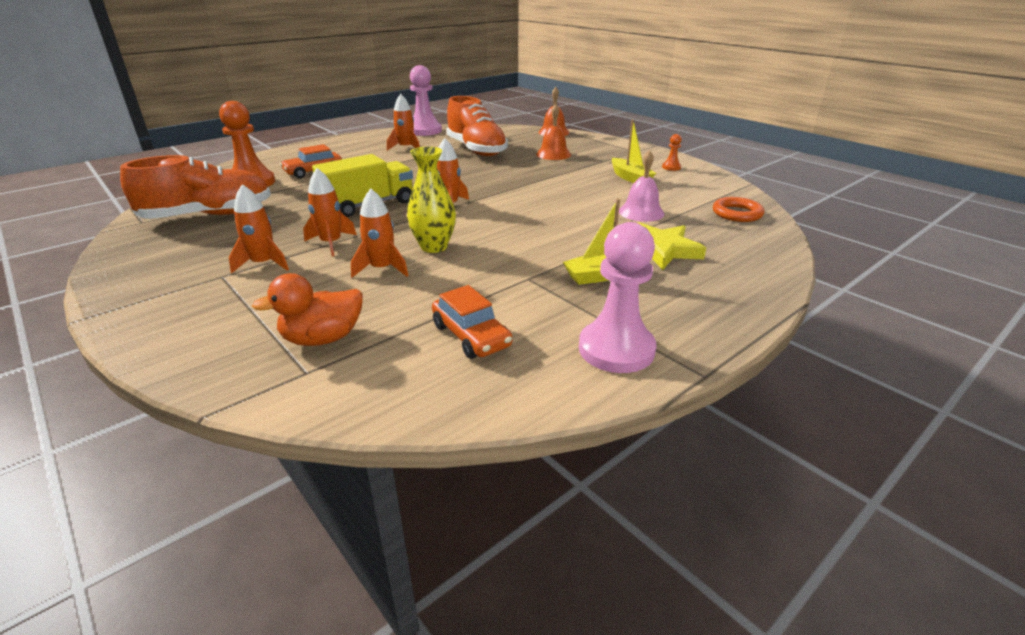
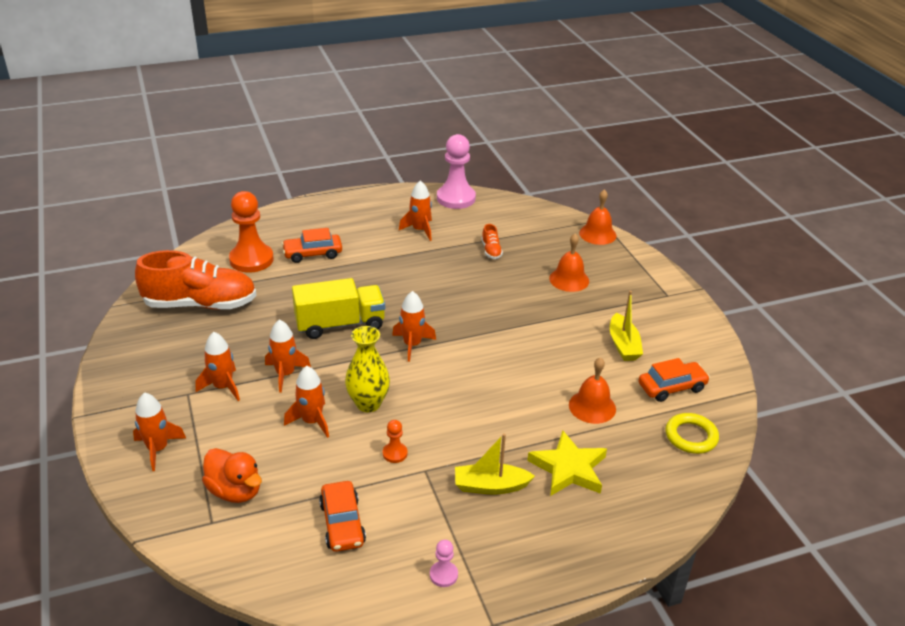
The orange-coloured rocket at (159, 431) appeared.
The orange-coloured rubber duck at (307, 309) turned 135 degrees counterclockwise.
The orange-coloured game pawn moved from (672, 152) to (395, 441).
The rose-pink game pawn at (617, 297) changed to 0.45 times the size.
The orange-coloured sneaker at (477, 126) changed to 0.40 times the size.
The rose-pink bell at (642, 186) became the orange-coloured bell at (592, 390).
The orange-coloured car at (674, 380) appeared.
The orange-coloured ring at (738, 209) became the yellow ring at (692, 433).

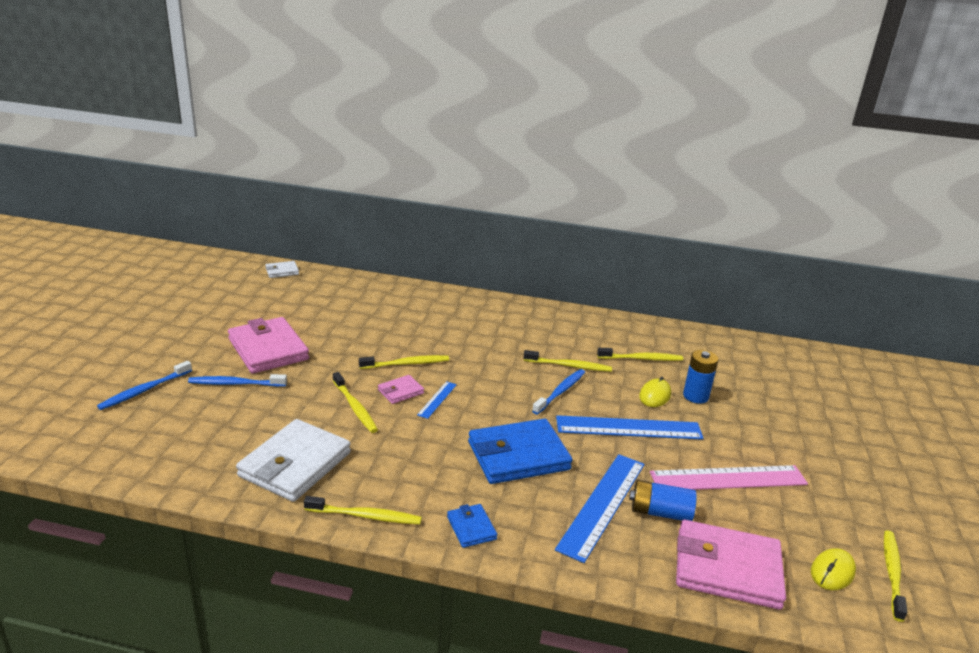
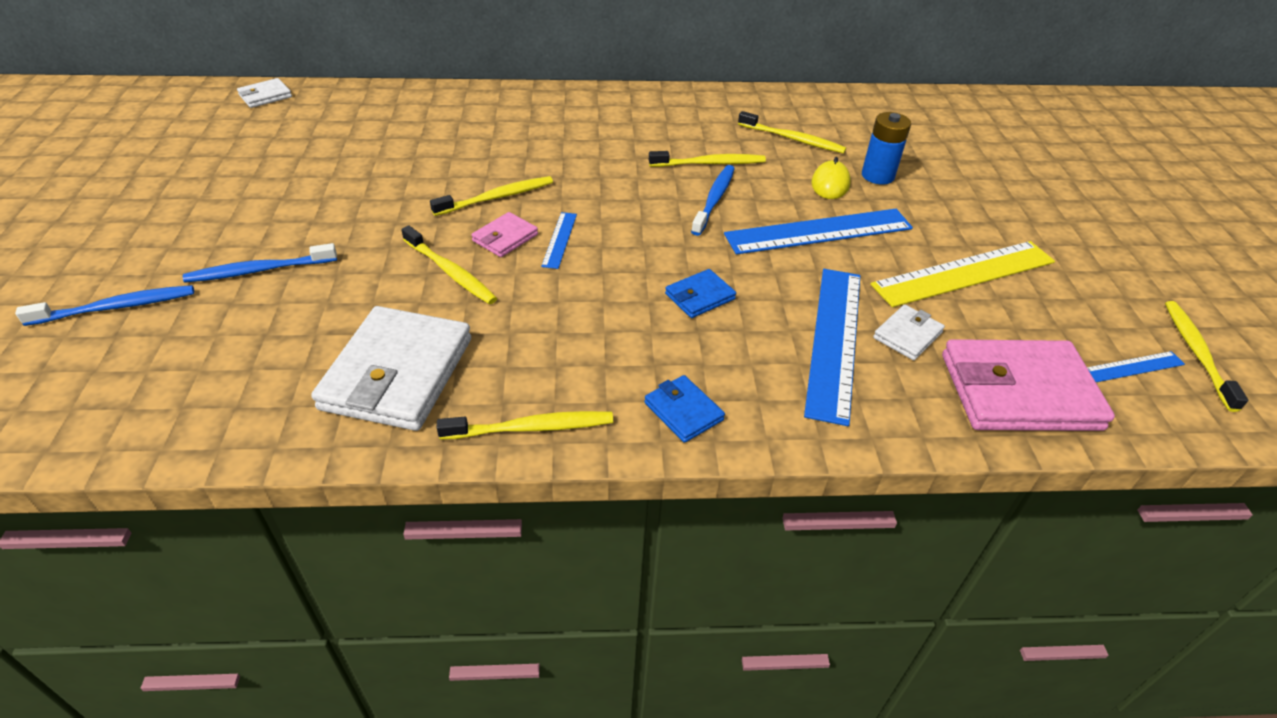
The royal blue tooth brush at (144, 385) turned 135 degrees counterclockwise.
The royal blue billfold at (520, 451) changed to 0.47 times the size.
The yellow tooth brush at (640, 354) turned 45 degrees clockwise.
The rose-pink straightedge at (729, 477) became the yellow straightedge at (963, 274).
The royal blue battery at (663, 500) was replaced by the pure white billfold at (909, 332).
The yellow mouse at (833, 569) was replaced by the royal blue straightedge at (1136, 366).
The rose-pink billfold at (268, 345) disappeared.

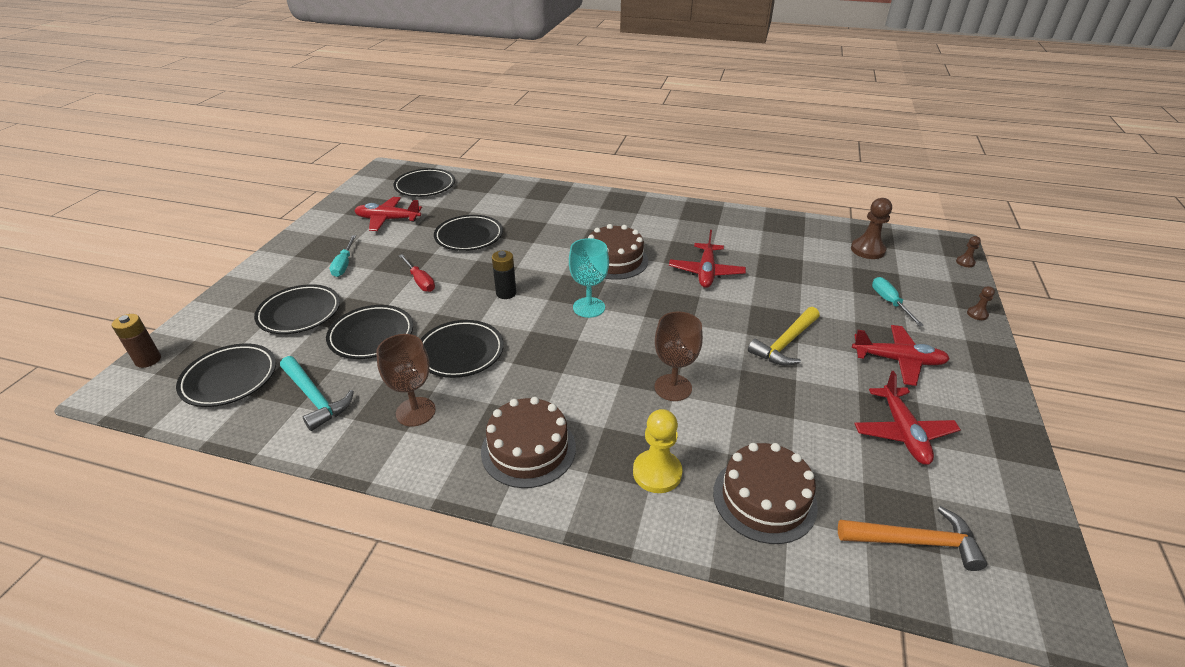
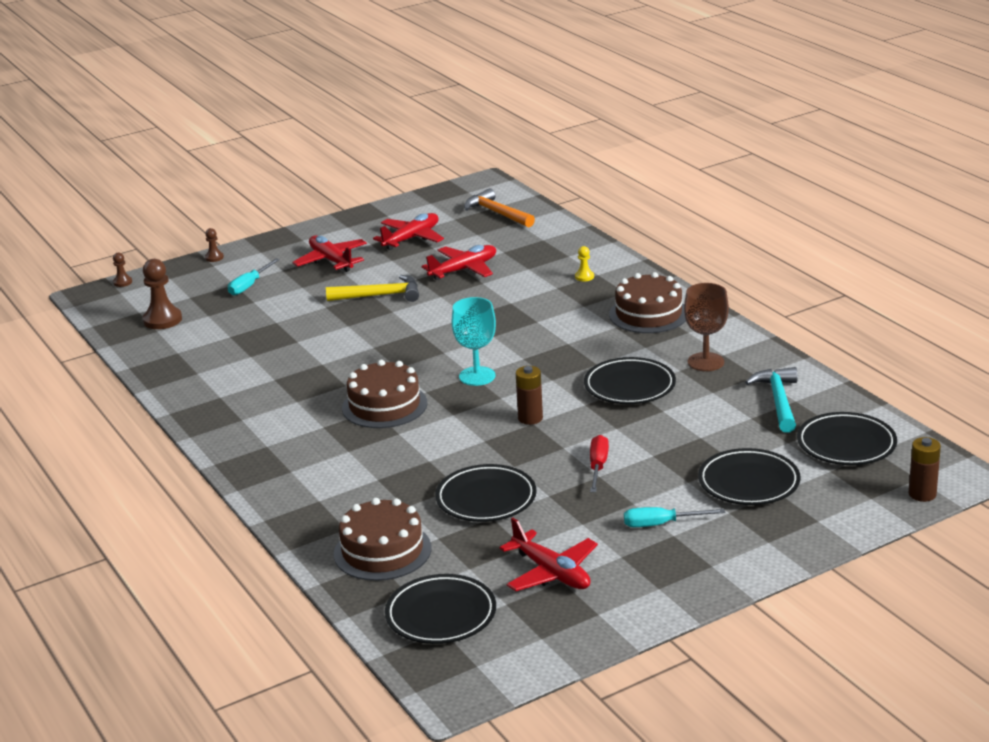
The russet layer cake moved from (765, 493) to (382, 539).
The scarlet plane moved from (707, 259) to (458, 262).
The jet-black battery at (504, 274) became the russet battery at (529, 395).
The yellow game pawn at (657, 451) changed to 0.51 times the size.
The teal screwdriver at (343, 256) turned 135 degrees counterclockwise.
The jet-black plate at (369, 332) disappeared.
The russet wine glass at (678, 356) disappeared.

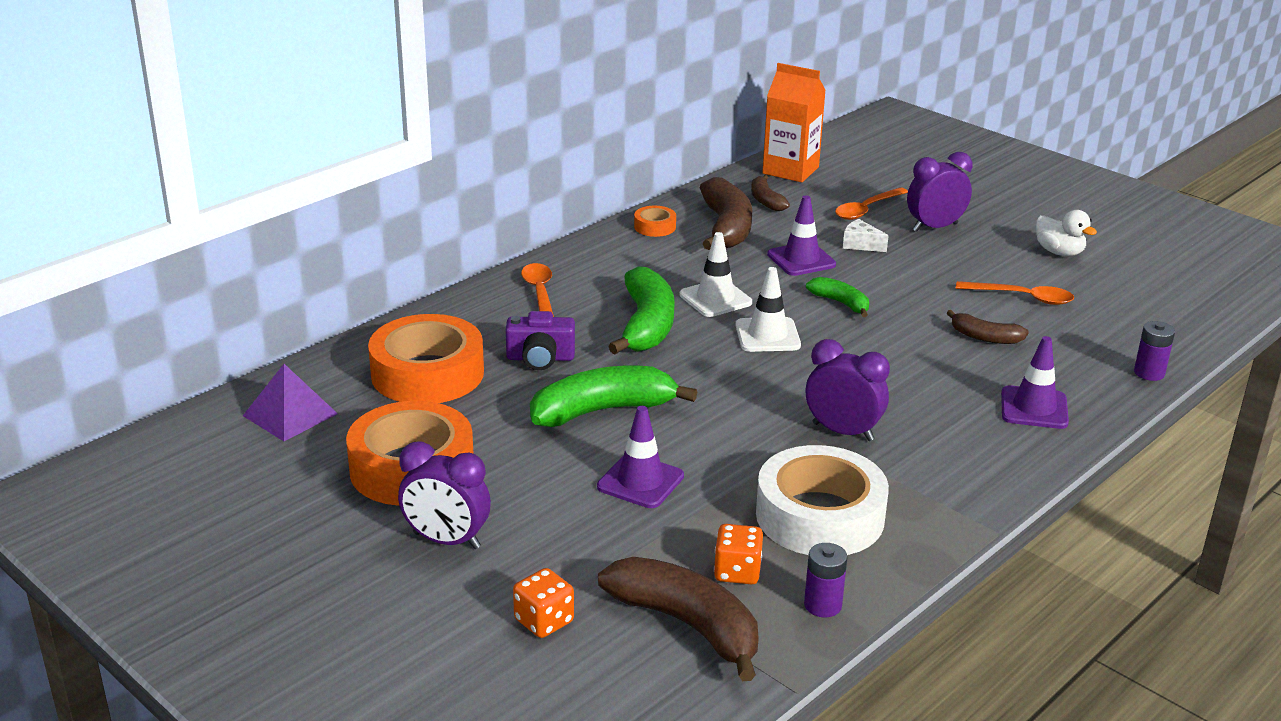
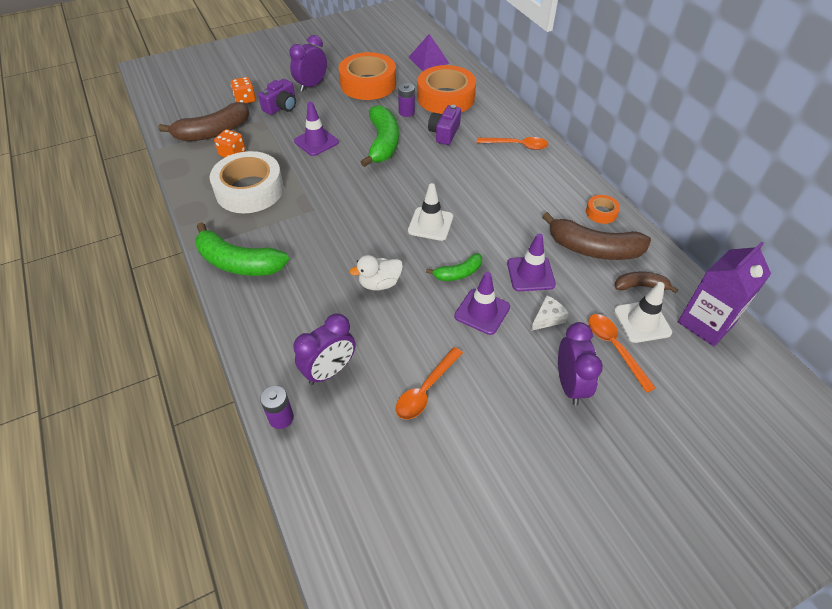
The leaf-green banana moved from (641, 310) to (242, 249).
The purple photo camera at (277, 97) appeared.
The purple alarm clock moved from (848, 390) to (324, 349).
The pure white rubber duck moved from (1066, 233) to (376, 272).
The purple battery moved from (825, 580) to (406, 100).
The purple traffic cone moved from (1035, 382) to (482, 303).
The pure white traffic cone moved from (715, 274) to (643, 312).
The orange-coloured milk carton at (794, 123) became the purple milk carton at (724, 294).
The russet banana at (988, 327) disappeared.

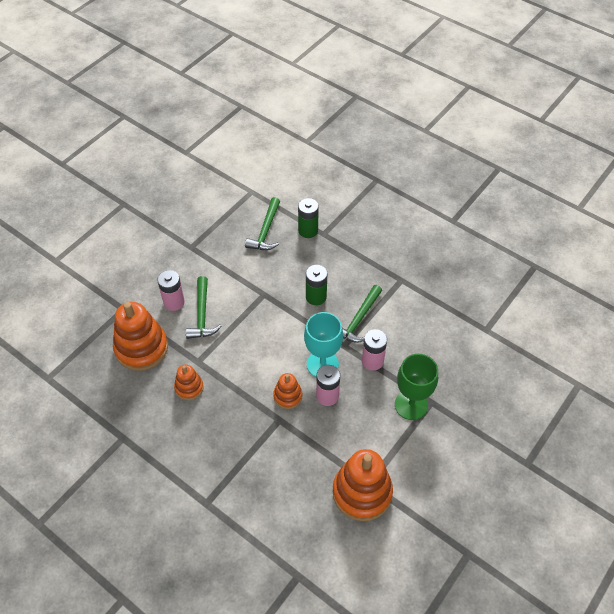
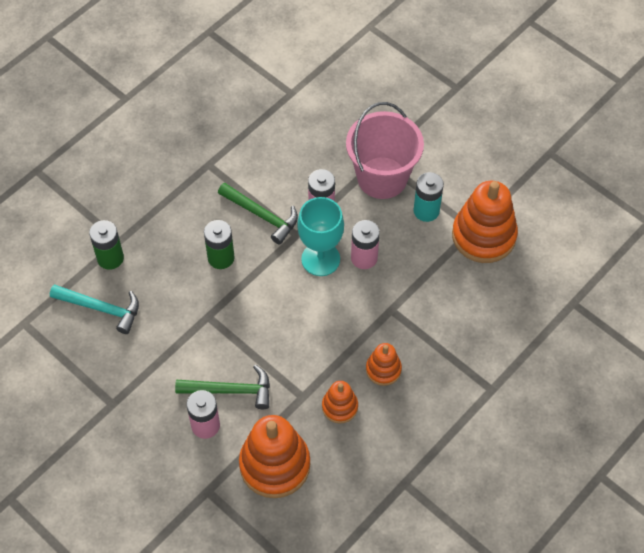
The leaf-green carpenter's hammer at (262, 223) became the teal carpenter's hammer at (94, 309).
The leaf-green wine glass at (416, 387) was replaced by the rose-pink bucket at (385, 150).
The orange-coloured ring stacker moved from (287, 391) to (384, 364).
The teal battery at (429, 197) appeared.

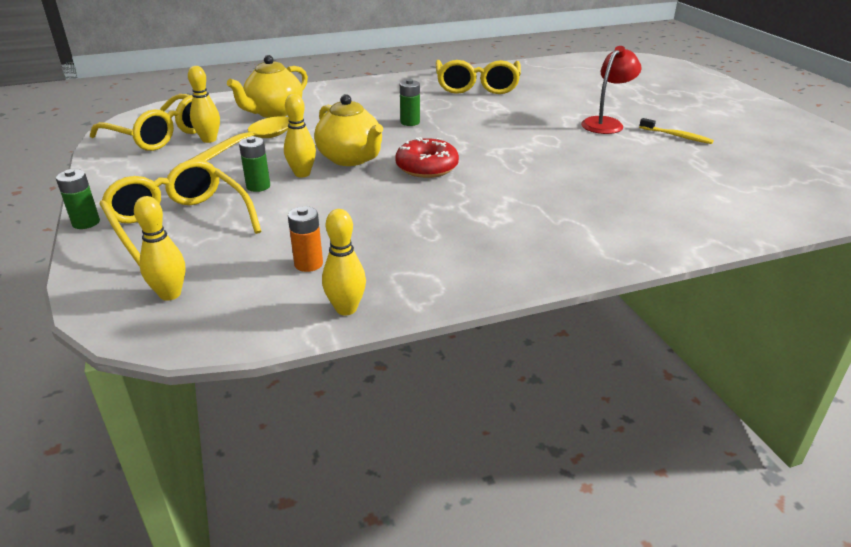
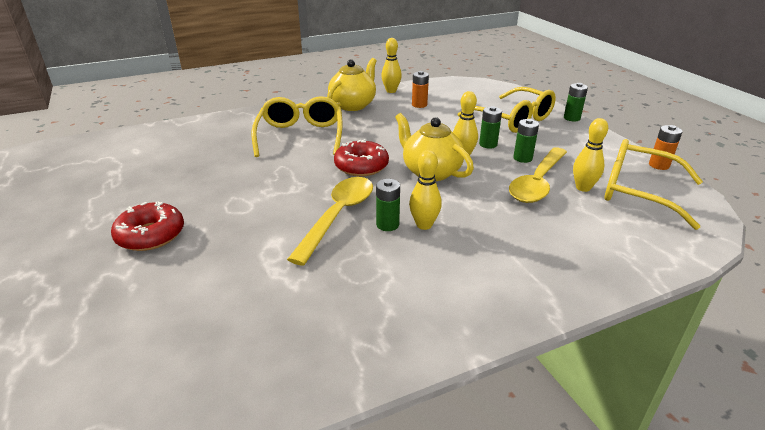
The scarlet reading lamp at (611, 90) was replaced by the scarlet glazed donut at (147, 226).
The yellow spectacles moved from (478, 77) to (296, 126).
The yellow teaspoon at (330, 221) appeared.
The yellow china teapot moved from (267, 86) to (352, 84).
The yellow bowling pin moved from (159, 248) to (425, 190).
The leaf-green battery at (526, 141) appeared.
The orange-coloured battery at (665, 147) appeared.
The yellow tooth brush at (676, 131) disappeared.

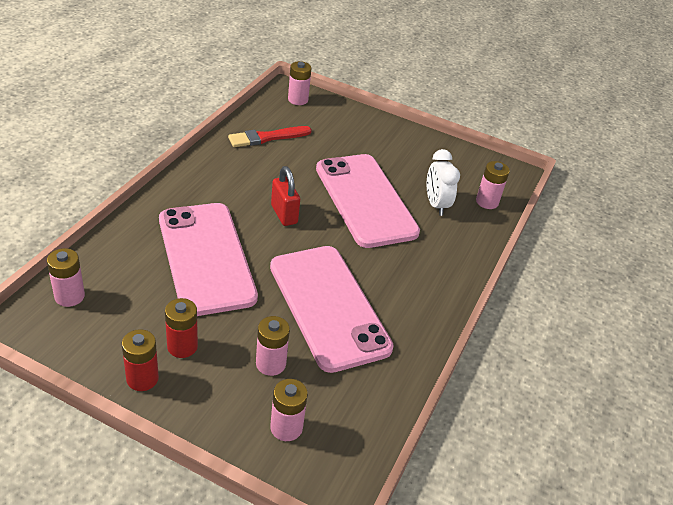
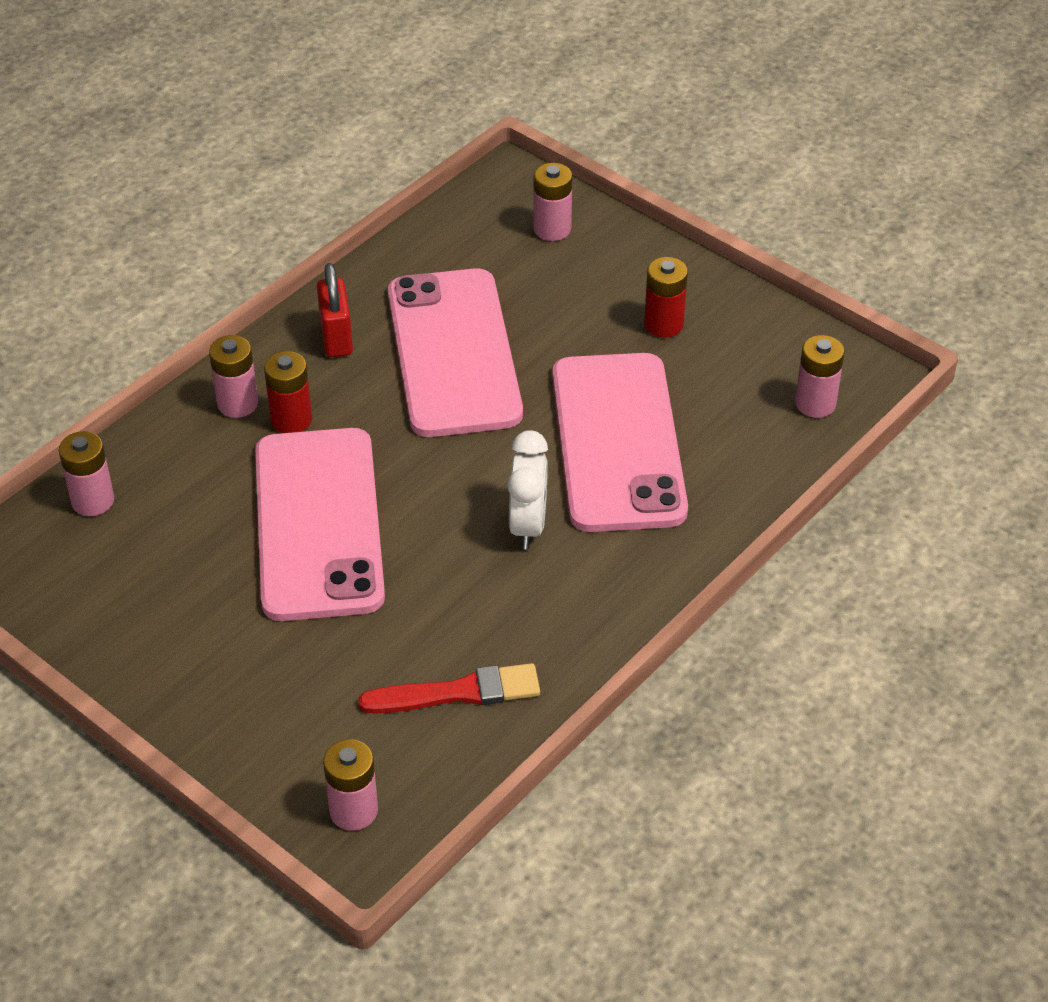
The rose-pink battery moved from (273, 346) to (233, 376).
The scarlet battery moved from (140, 360) to (288, 392).
The scarlet padlock moved from (285, 196) to (335, 310).
The pure white alarm clock moved from (443, 182) to (528, 489).

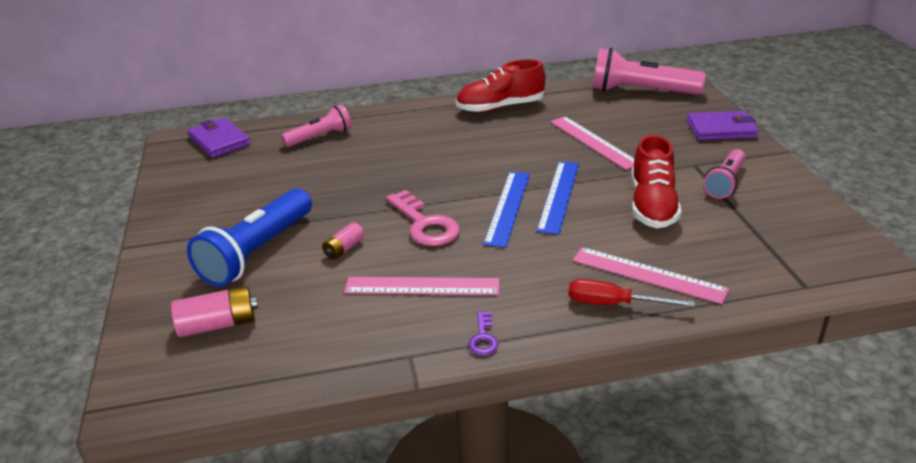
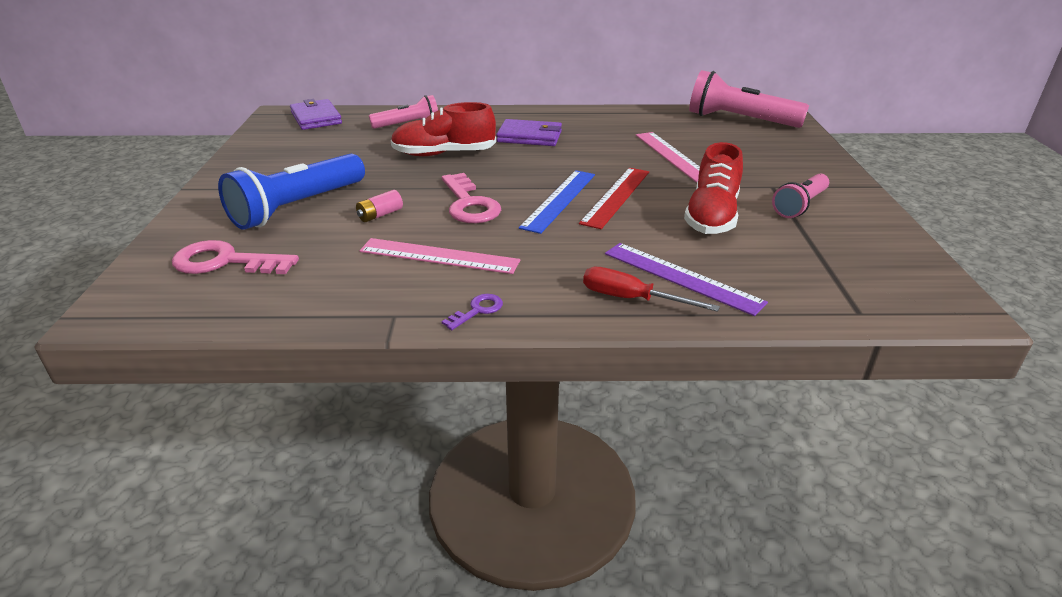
The rose-pink battery at (214, 311) was replaced by the rose-pink latchkey at (235, 257).
The scarlet sneaker moved from (500, 86) to (443, 129).
The purple latchkey at (483, 333) turned 150 degrees counterclockwise.
The purple billfold moved from (723, 125) to (529, 132).
The royal blue straightedge at (558, 198) became the scarlet straightedge at (614, 198).
The rose-pink straightedge at (651, 275) became the purple straightedge at (686, 279).

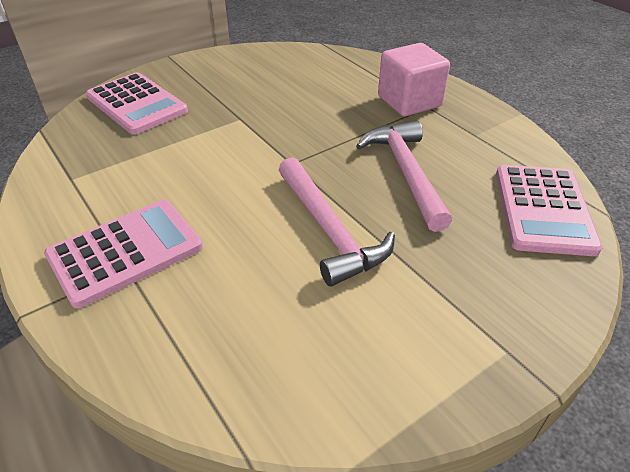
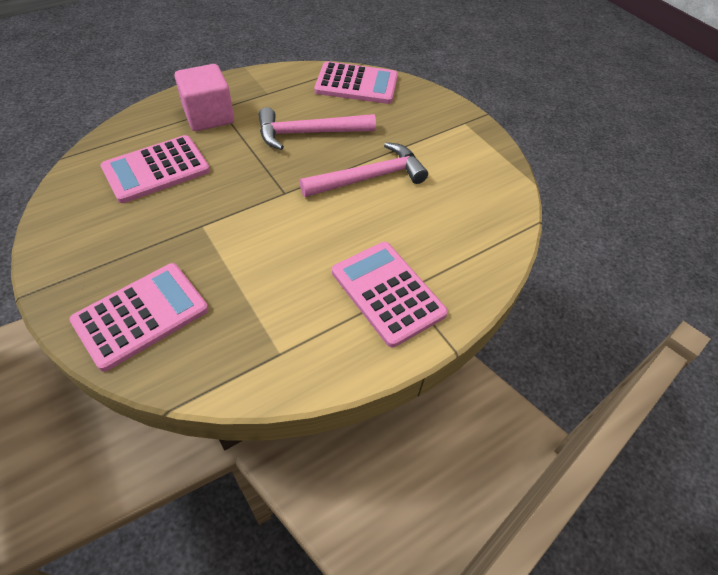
The rose-pink pocket calculator at (155, 169) appeared.

